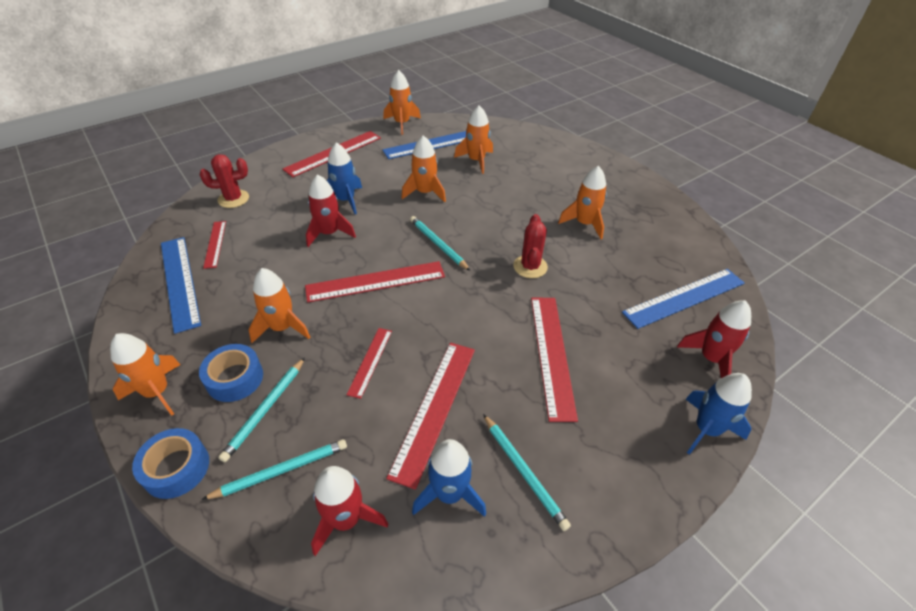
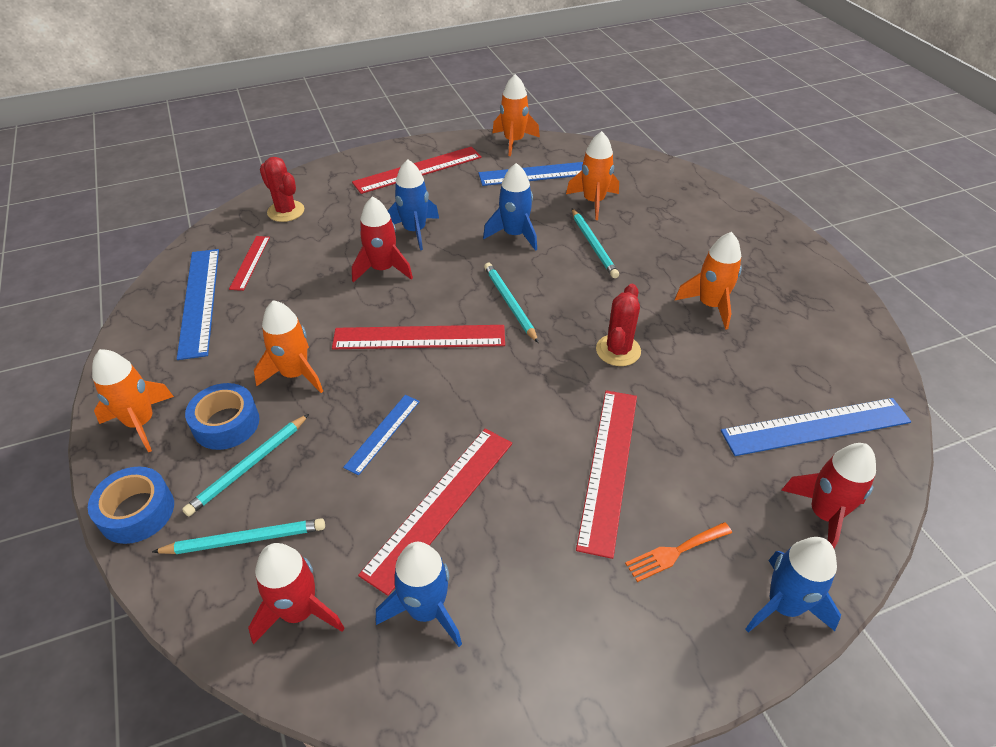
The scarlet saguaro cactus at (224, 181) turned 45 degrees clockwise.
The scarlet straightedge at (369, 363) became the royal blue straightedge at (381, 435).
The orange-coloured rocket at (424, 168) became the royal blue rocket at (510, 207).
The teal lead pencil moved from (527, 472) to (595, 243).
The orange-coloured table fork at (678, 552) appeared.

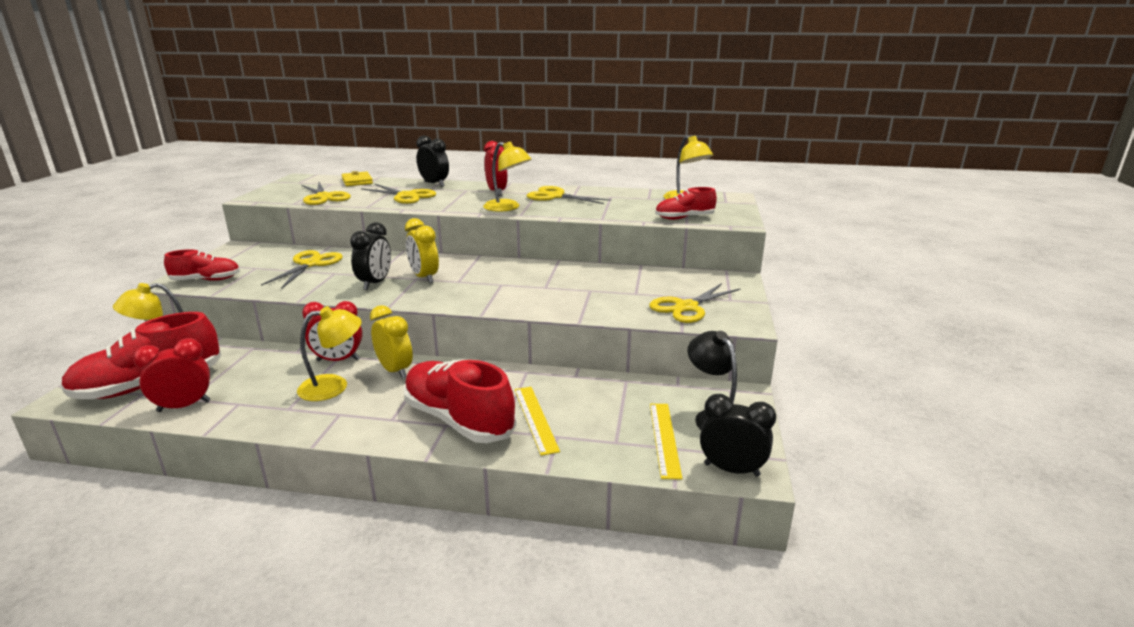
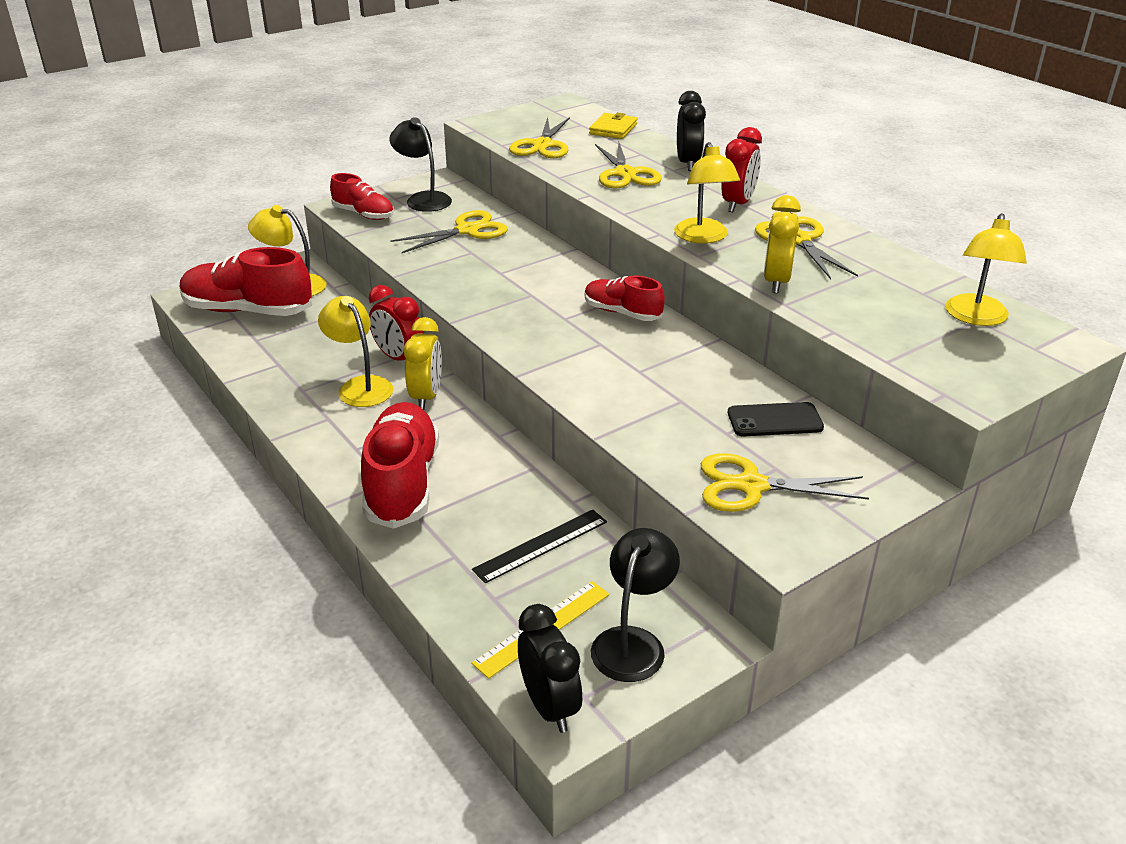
The yellow reading lamp at (329, 353) turned 150 degrees counterclockwise.
The jet-black reading lamp at (421, 164) appeared.
The jet-black straightedge at (539, 546) appeared.
The scarlet sneaker moved from (686, 203) to (625, 298).
The jet-black mobile phone at (776, 419) appeared.
The yellow alarm clock moved from (422, 250) to (782, 244).
The scarlet alarm clock at (171, 375) disappeared.
The jet-black alarm clock at (370, 256) disappeared.
The yellow straightedge at (537, 421) disappeared.

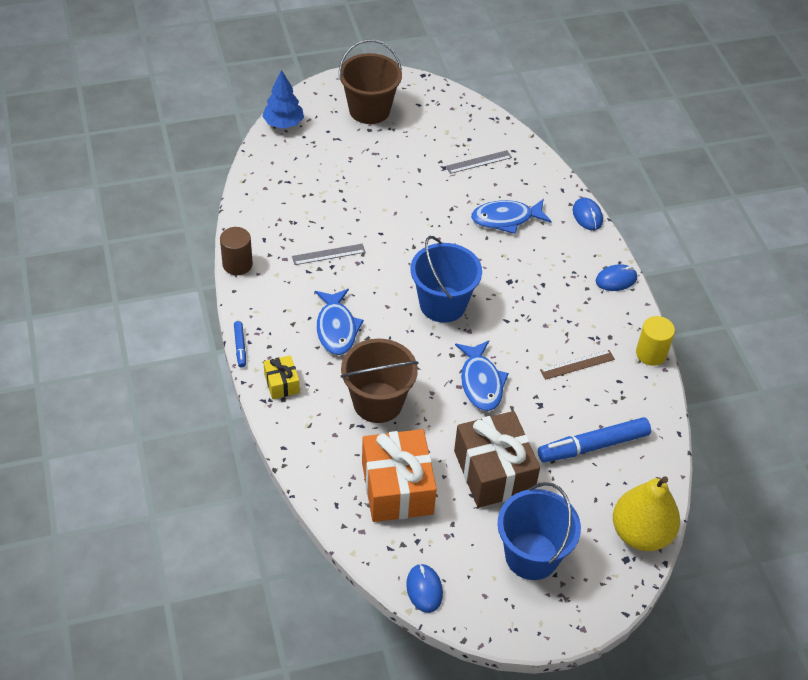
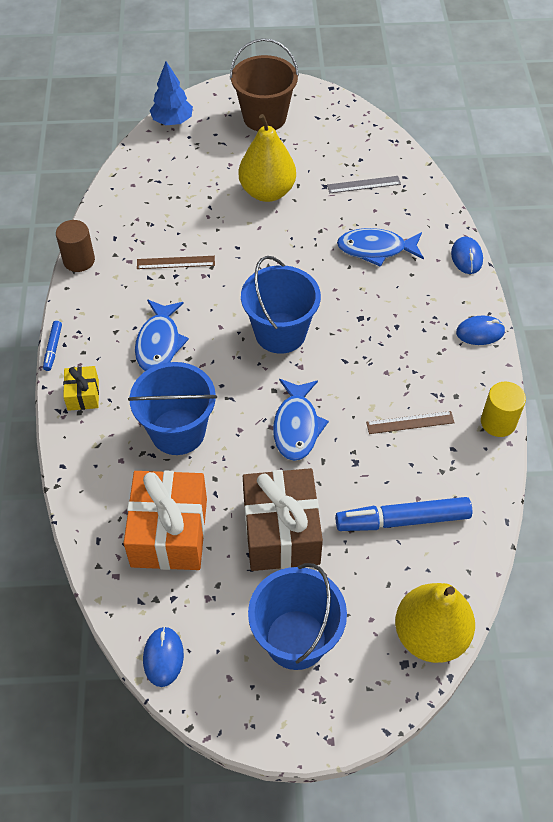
The russet bucket at (379, 381) became the royal blue bucket at (172, 408).
The grey straightedge at (328, 254) became the russet straightedge at (176, 262).
The yellow pear at (267, 158) appeared.

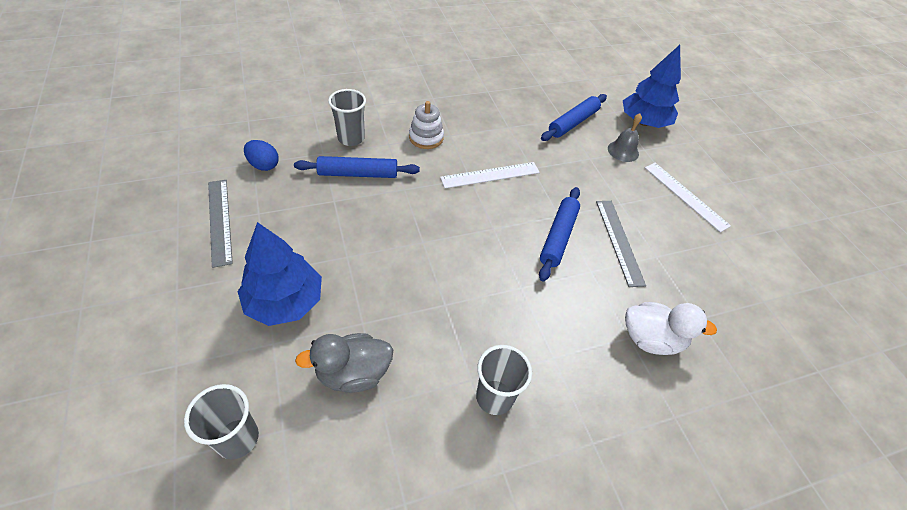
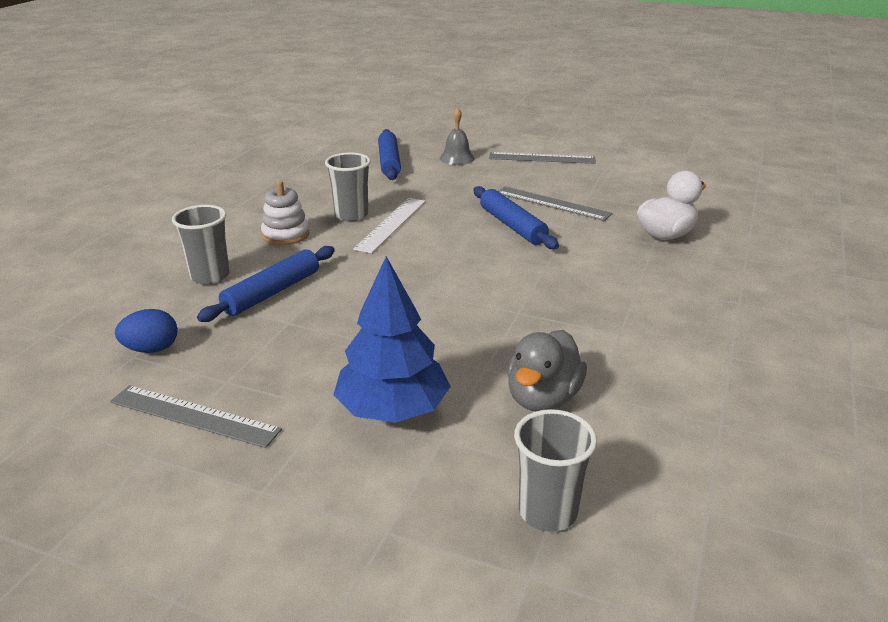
The grey cup moved from (504, 380) to (348, 187).
The pure white straightedge at (688, 197) became the grey straightedge at (542, 158).
The royal blue fir tree at (652, 86) disappeared.

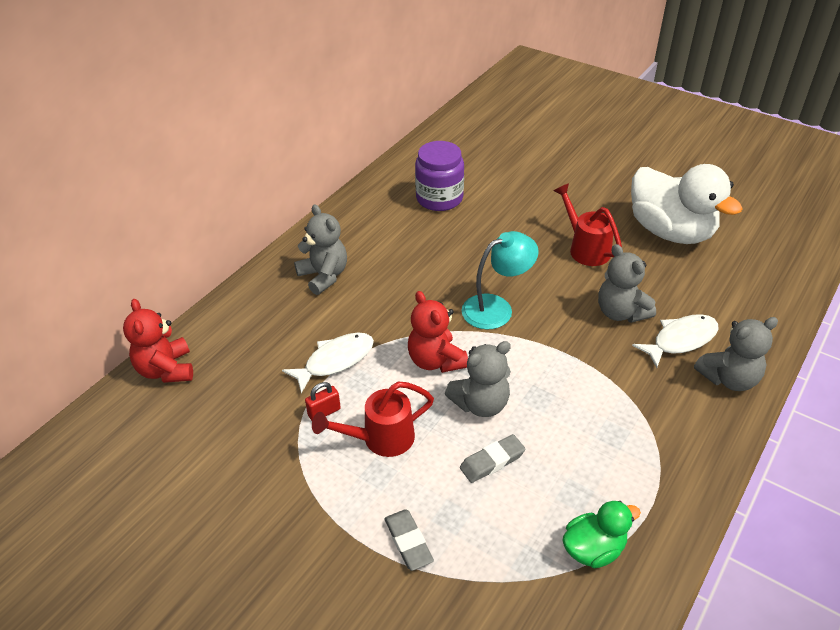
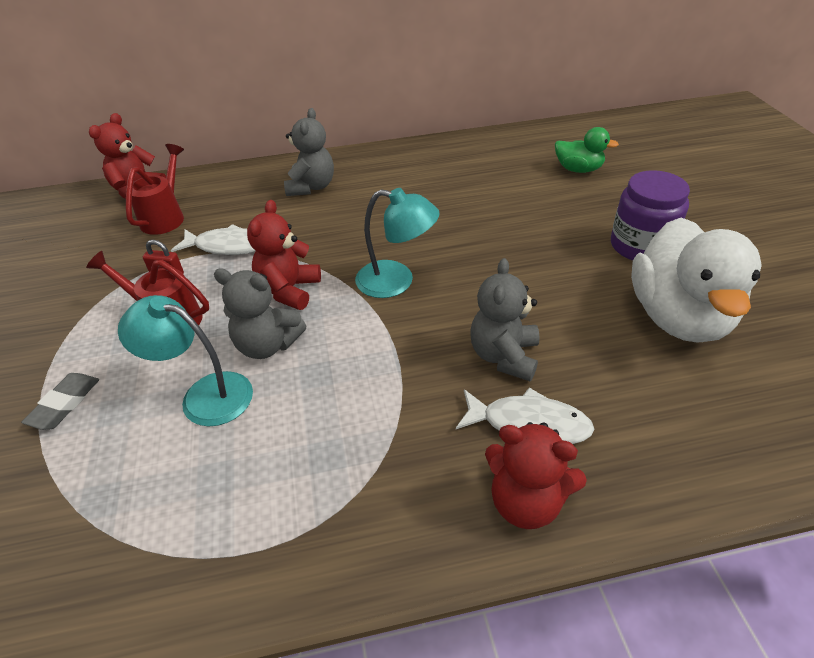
The grey gum eraser at (493, 458) was replaced by the teal reading lamp at (185, 361).
The scarlet watering can moved from (588, 225) to (155, 189).
The grey teddy at (736, 354) became the scarlet teddy at (536, 475).
The leaf-green rubber duck moved from (602, 534) to (587, 150).
The purple preserve jar moved from (439, 176) to (650, 215).

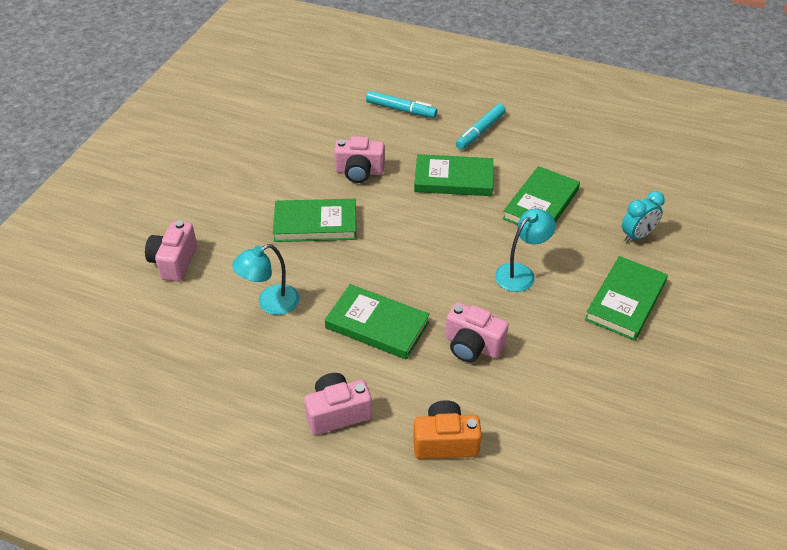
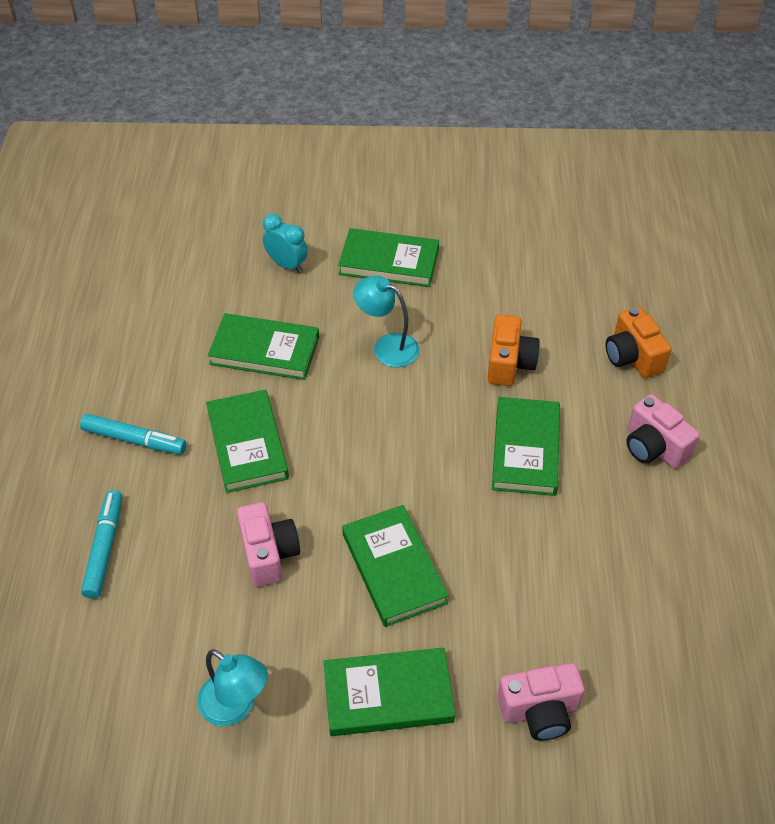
The teal reading lamp moved from (266, 279) to (232, 687).
The leaf-green hardback at (389, 692) appeared.
The rose-pink photo camera at (477, 332) became the orange-coloured photo camera at (513, 350).

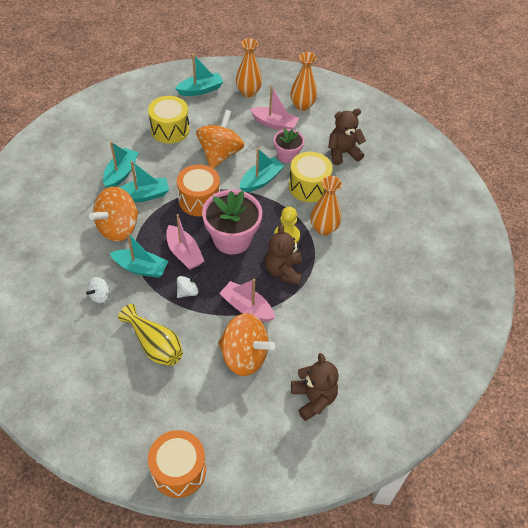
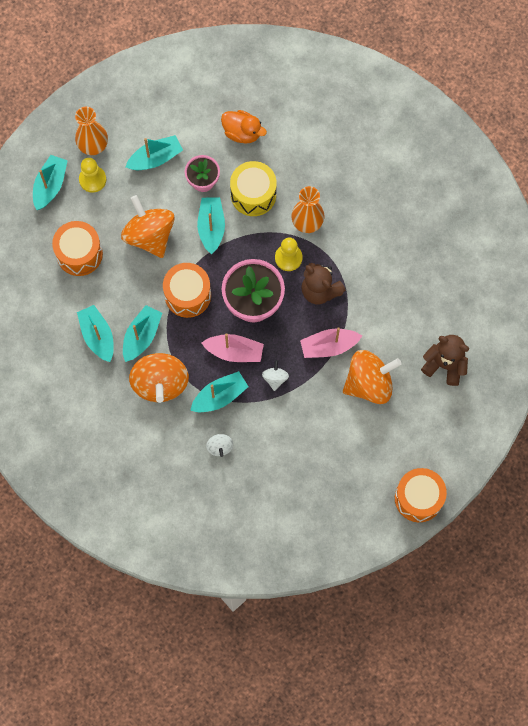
The yellow drum at (169, 120) became the orange-coloured drum at (77, 248).
The yellow game pawn at (92, 175) appeared.
The rose-pink sailboat at (274, 108) became the teal sailboat at (154, 152).
The russet teddy at (347, 137) was replaced by the orange-coloured rubber duck at (244, 127).
The yellow tall vase at (150, 335) disappeared.
The orange-coloured tall vase at (304, 81) disappeared.

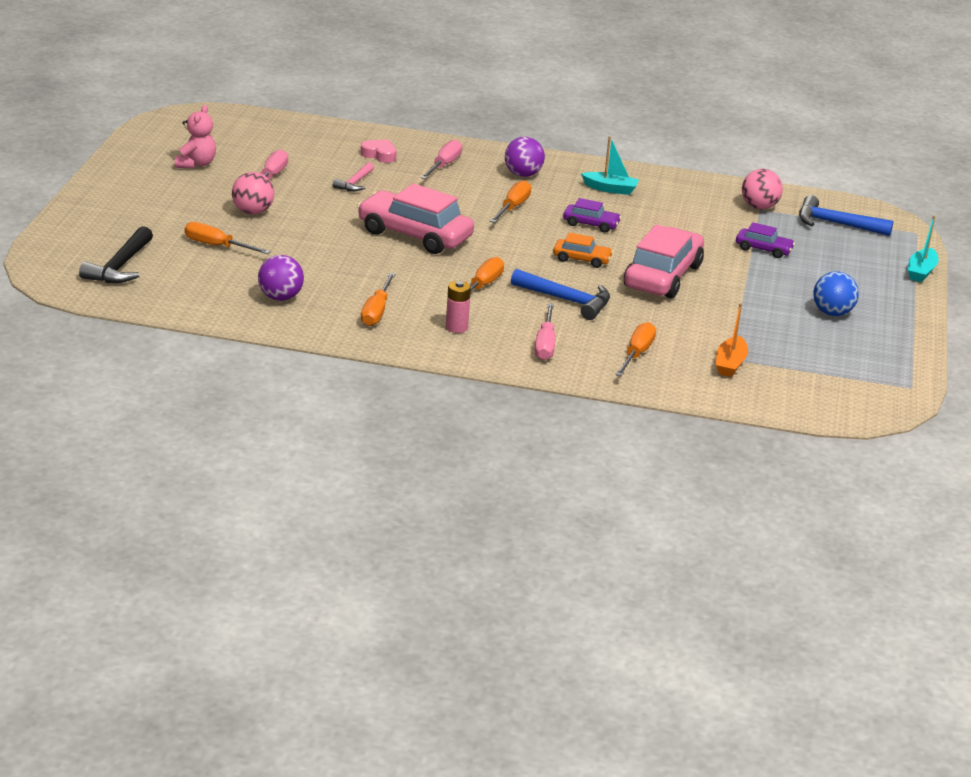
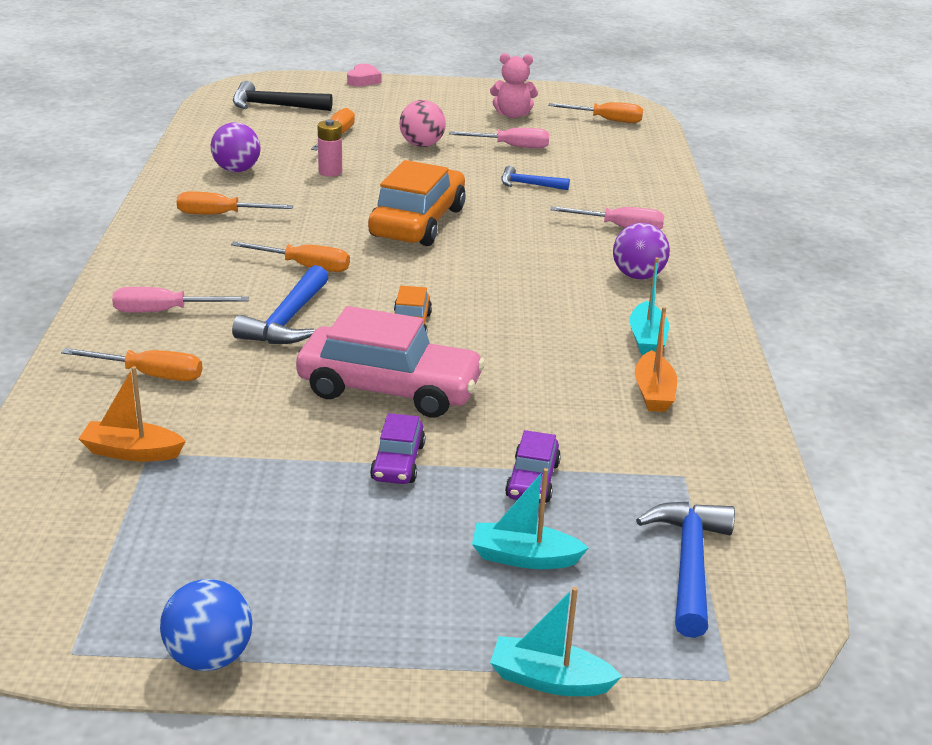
The royal blue play ball moved from (836, 293) to (206, 625).
The rose-pink battery moved from (458, 307) to (330, 148).
The rose-pink heart shape moved from (378, 151) to (364, 75).
The rose-pink car at (415, 219) became the orange-coloured car at (417, 203).
The purple car moved from (592, 215) to (397, 448).
The teal sailboat at (530, 518) appeared.
The rose-pink carpenter's hammer at (353, 176) became the royal blue carpenter's hammer at (535, 178).
The orange-coloured screwdriver moved from (510, 201) to (595, 112).
The orange-coloured sailboat at (656, 359) appeared.
The rose-pink play ball at (762, 189) disappeared.

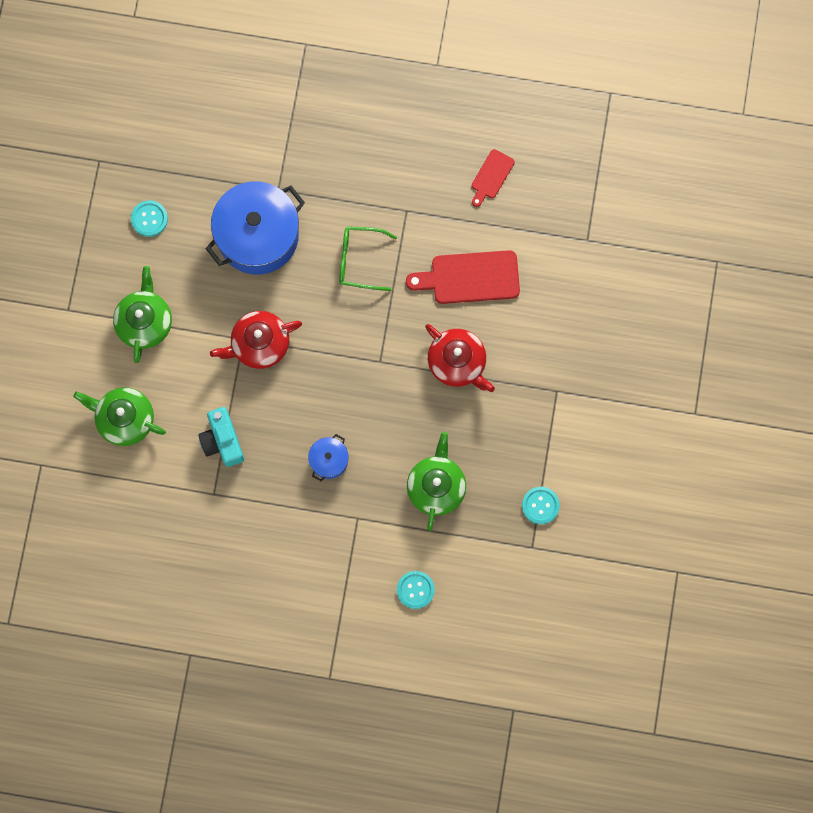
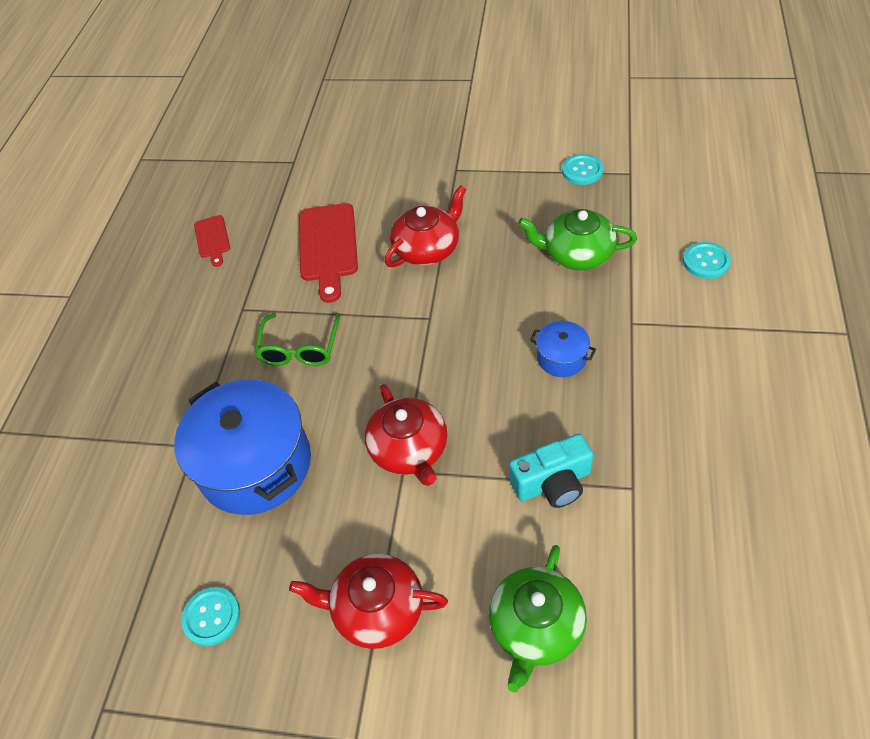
The scarlet chopping board at (493, 178) turned 45 degrees clockwise.
The leaf-green china teapot at (142, 314) became the scarlet china teapot at (368, 601).

